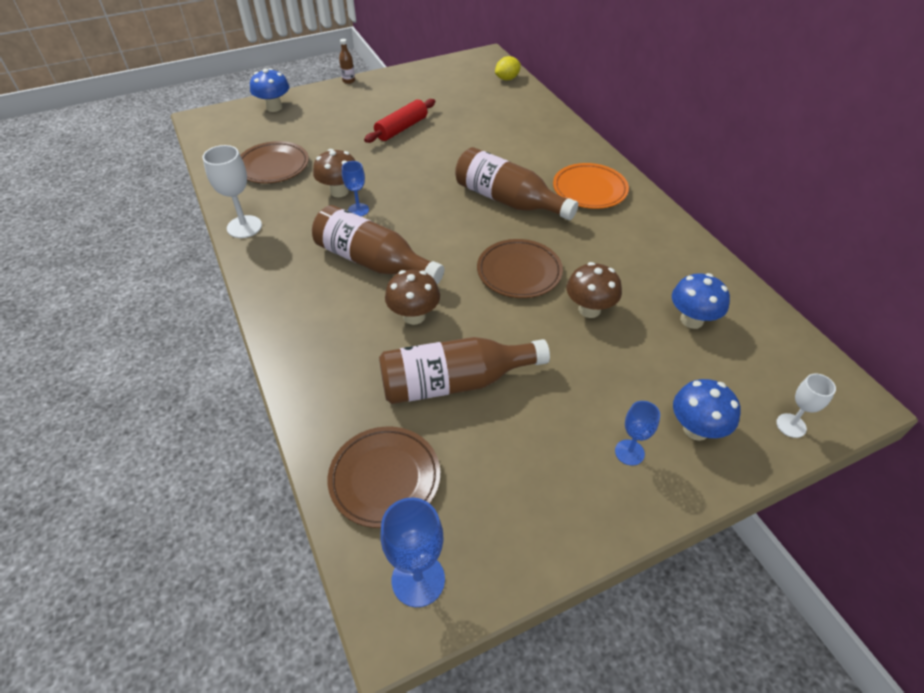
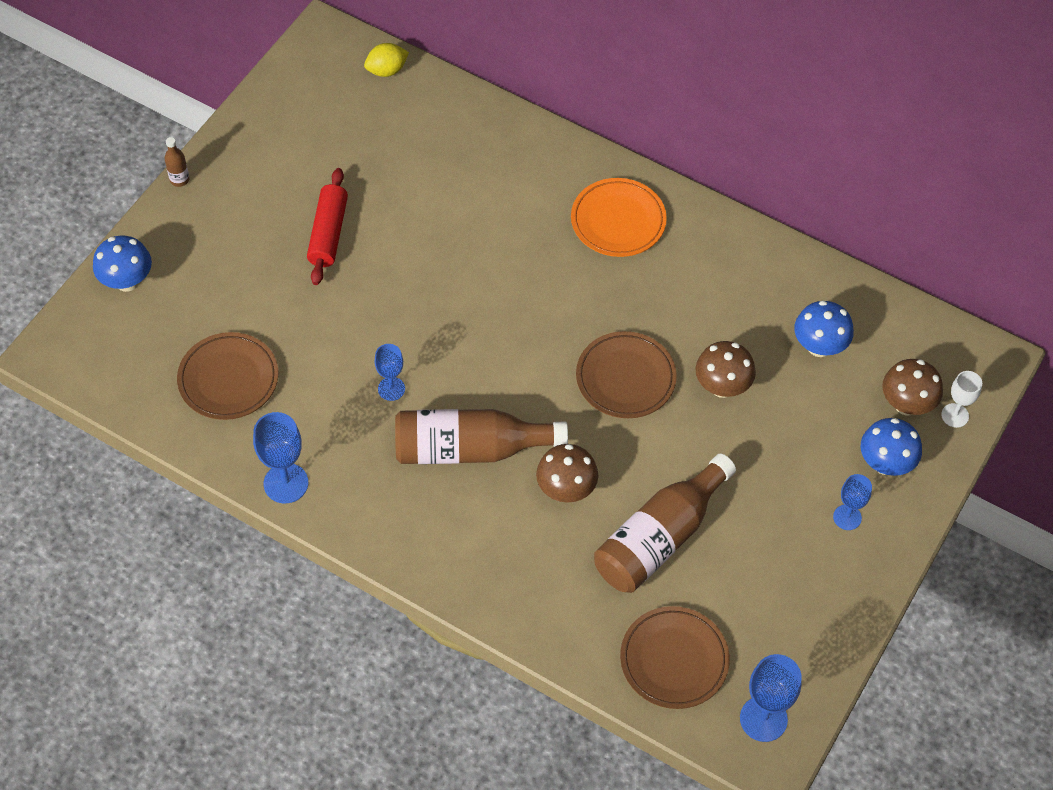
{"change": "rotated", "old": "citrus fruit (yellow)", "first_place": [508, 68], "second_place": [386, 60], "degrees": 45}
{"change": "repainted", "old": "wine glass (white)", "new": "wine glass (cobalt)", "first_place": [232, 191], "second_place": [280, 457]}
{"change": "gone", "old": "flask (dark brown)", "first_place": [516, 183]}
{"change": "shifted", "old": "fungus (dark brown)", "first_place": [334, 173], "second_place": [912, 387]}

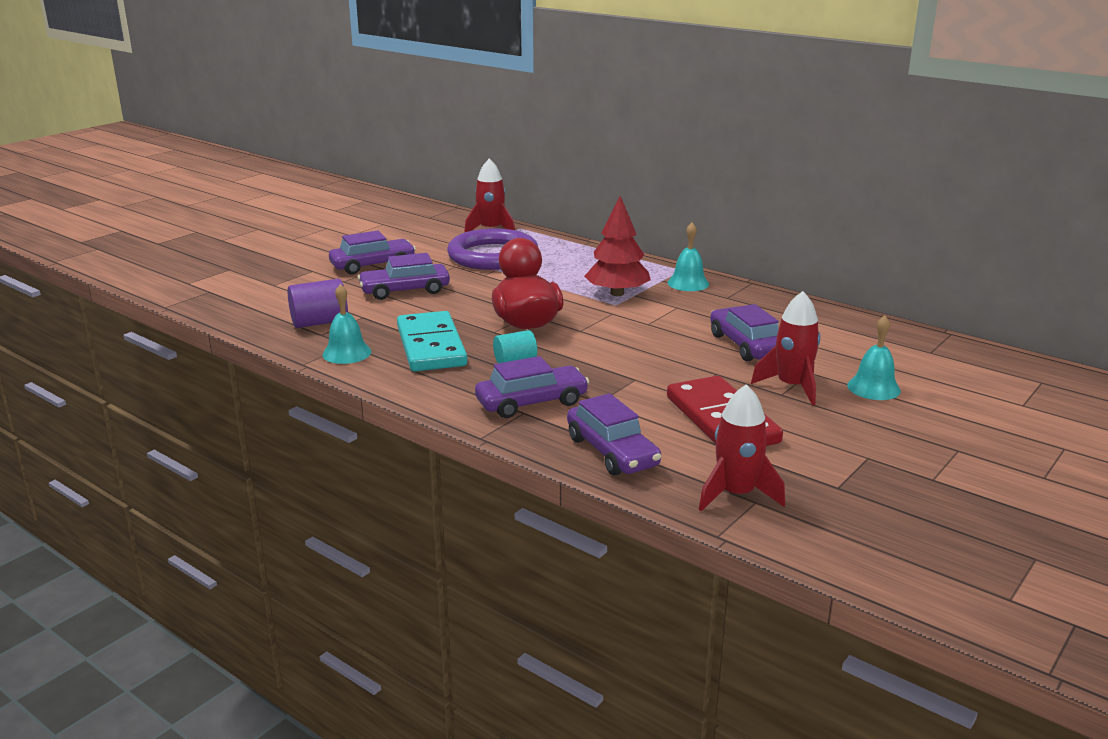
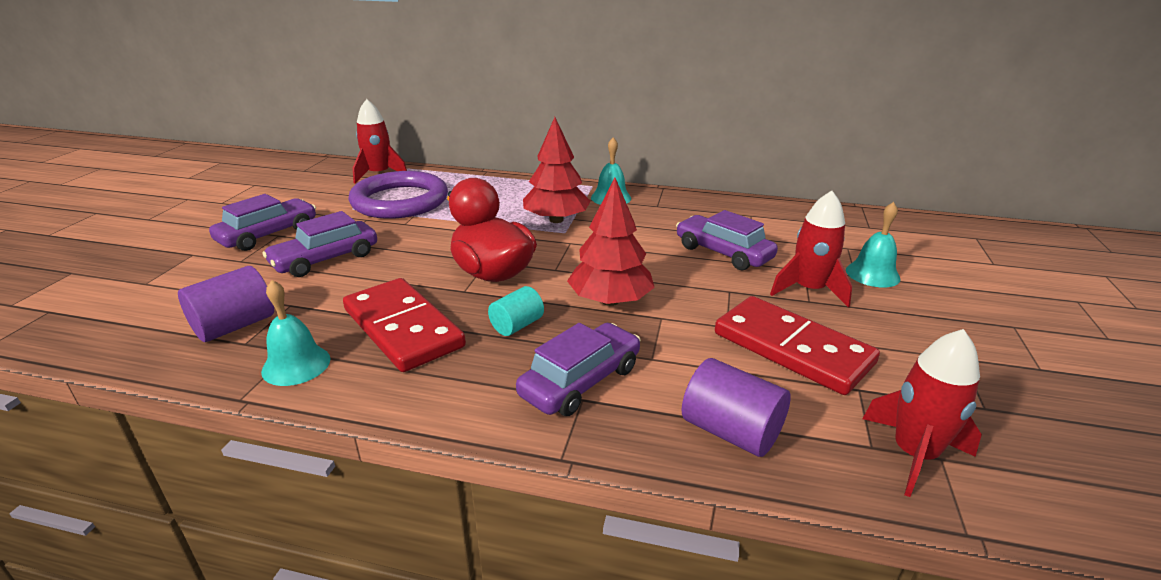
{"change": "repainted", "old": "domino piece (turquoise)", "new": "domino piece (red)", "first_place": [432, 341], "second_place": [404, 325]}
{"change": "swapped", "old": "toy car (violet)", "new": "cylinder shape (violet)", "first_place": [614, 434], "second_place": [736, 407]}
{"change": "new", "new": "toy tree (red)", "second_place": [611, 242]}

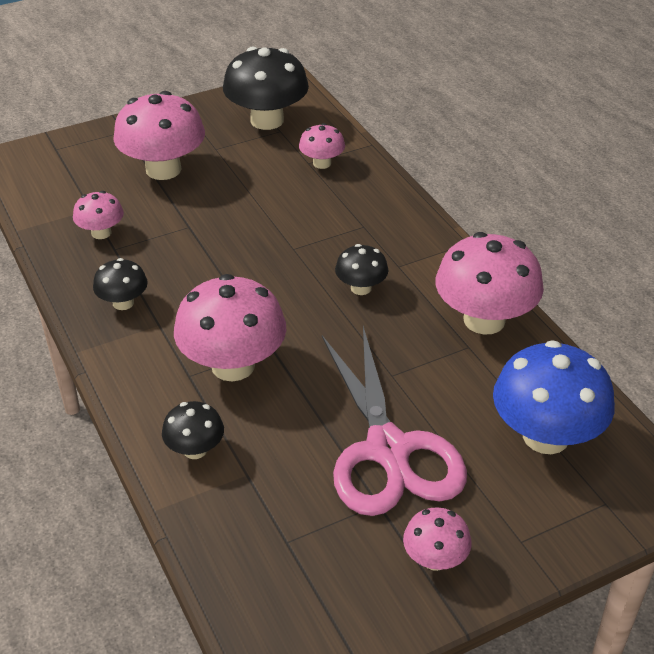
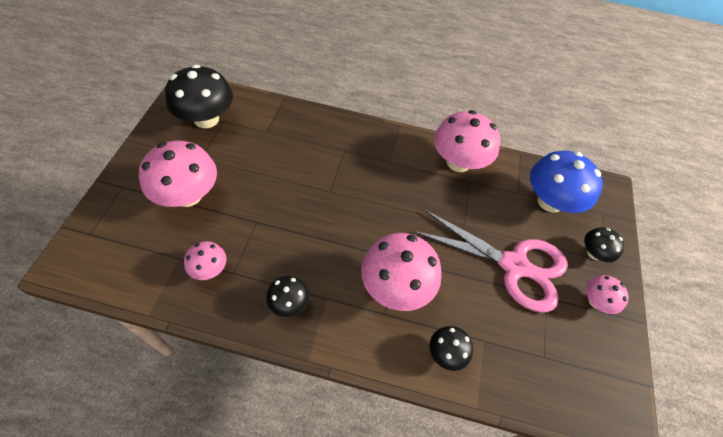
{"change": "gone", "old": "fungus (rose-pink)", "first_place": [322, 146]}
{"change": "shifted", "old": "fungus (jet-black)", "first_place": [361, 269], "second_place": [604, 244]}

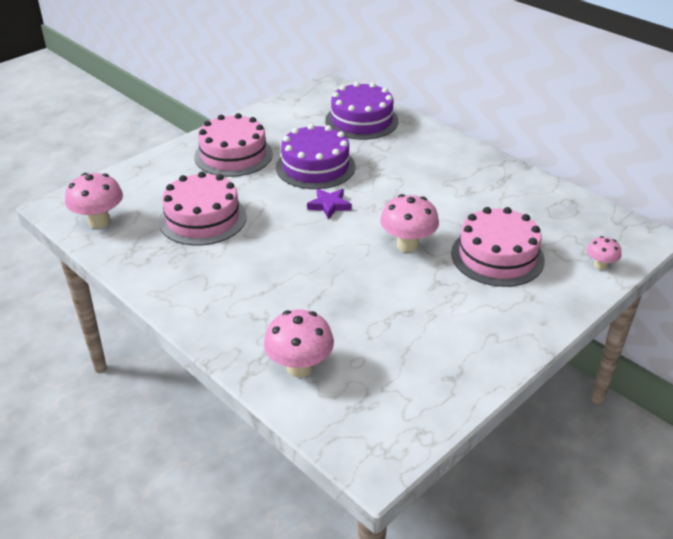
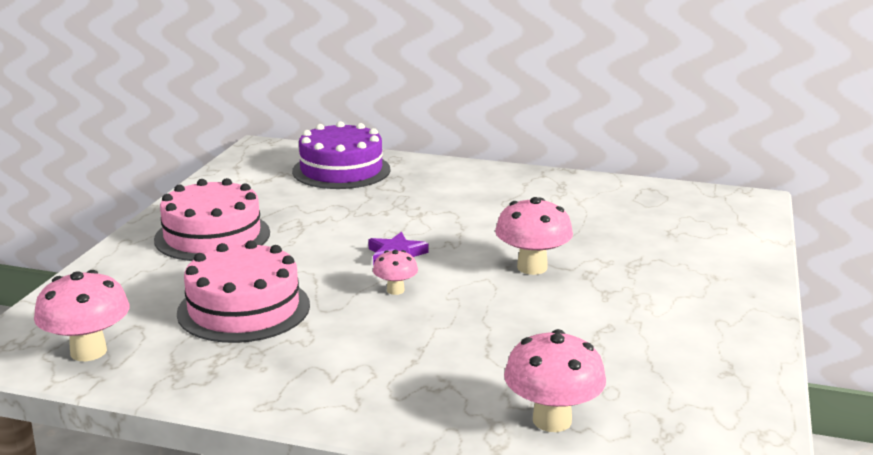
{"change": "gone", "old": "gateau (violet)", "first_place": [315, 156]}
{"change": "gone", "old": "gateau (rose-pink)", "first_place": [498, 247]}
{"change": "shifted", "old": "fungus (rose-pink)", "first_place": [604, 253], "second_place": [395, 272]}

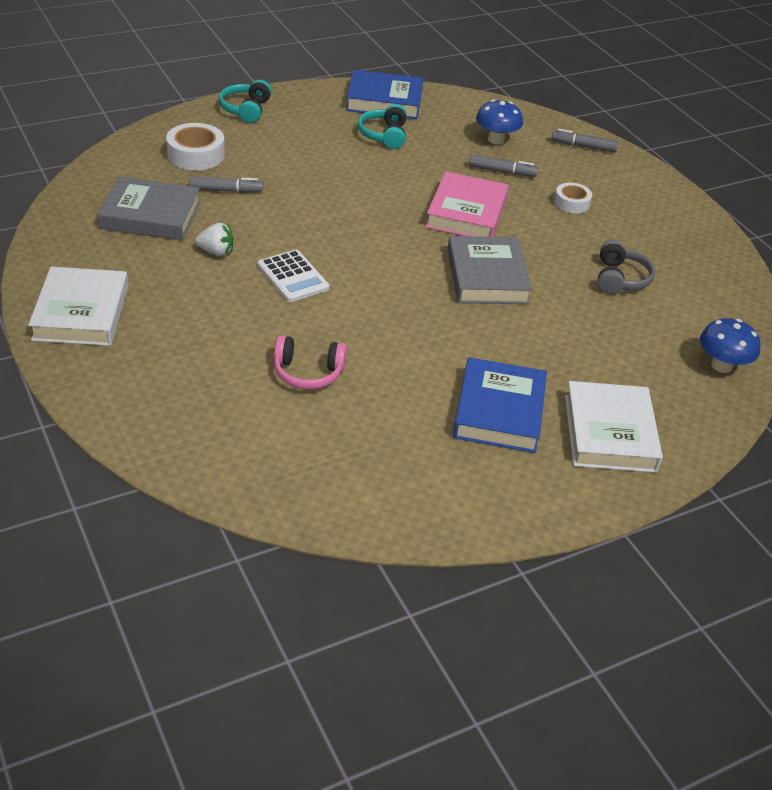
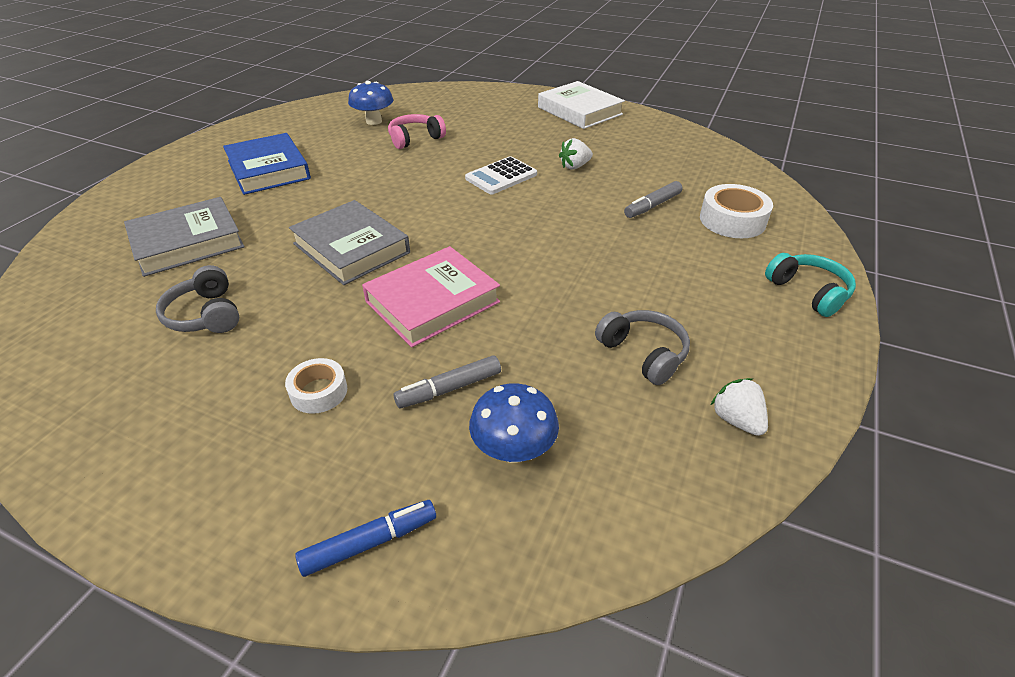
{"change": "swapped", "old": "hardcover (cobalt)", "new": "strawberry (white)", "first_place": [384, 94], "second_place": [739, 407]}
{"change": "repainted", "old": "headset (turquoise)", "new": "headset (gray)", "first_place": [382, 126], "second_place": [642, 347]}
{"change": "repainted", "old": "marker pen (gray)", "new": "marker pen (cobalt)", "first_place": [584, 141], "second_place": [365, 538]}
{"change": "rotated", "old": "hardcover (rose-pink)", "first_place": [467, 204], "second_place": [431, 296], "degrees": 75}
{"change": "shifted", "old": "hardcover (gray)", "first_place": [148, 208], "second_place": [184, 237]}
{"change": "rotated", "old": "adding machine (white)", "first_place": [293, 276], "second_place": [501, 175], "degrees": -60}
{"change": "shifted", "old": "fungus (cobalt)", "first_place": [730, 345], "second_place": [370, 103]}
{"change": "gone", "old": "hardcover (white)", "first_place": [614, 427]}

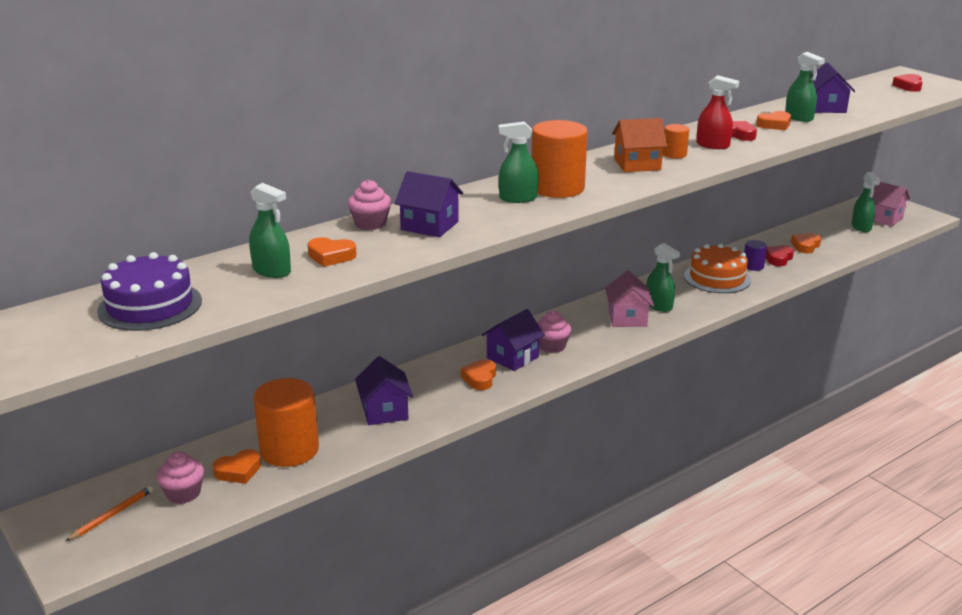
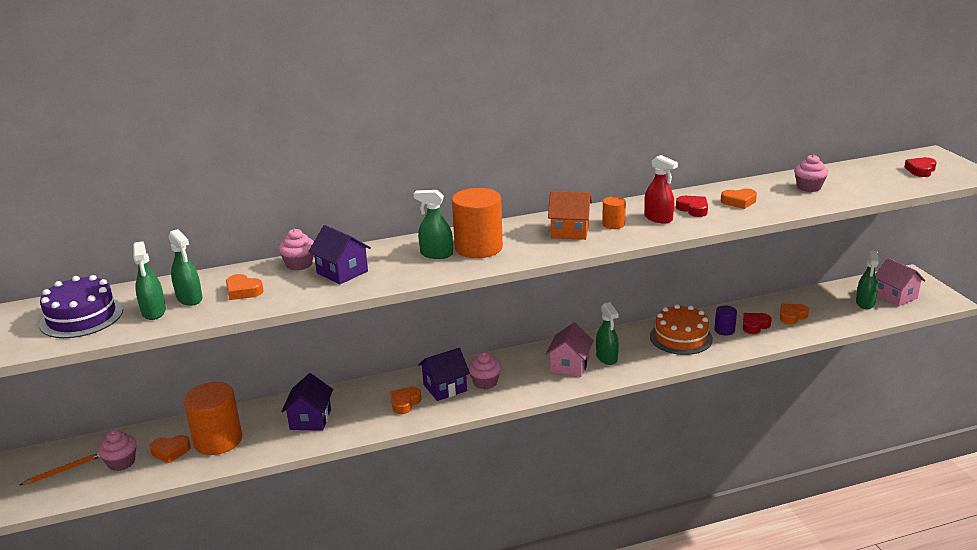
{"change": "shifted", "old": "sprayer (leaf-green)", "first_place": [805, 87], "second_place": [149, 280]}
{"change": "swapped", "old": "toy house (violet)", "new": "fairy cake (rose-pink)", "first_place": [833, 87], "second_place": [811, 173]}

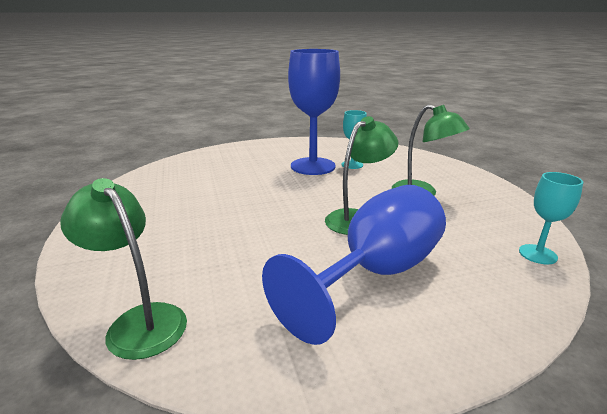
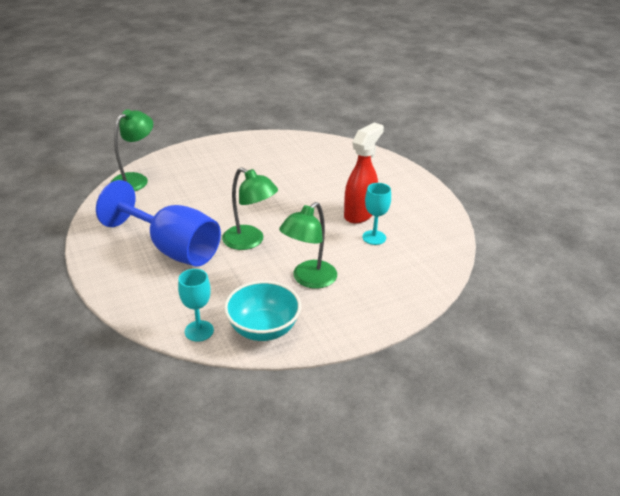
{"change": "swapped", "old": "wine glass (cobalt)", "new": "sprayer (red)", "first_place": [314, 112], "second_place": [364, 173]}
{"change": "new", "new": "bowl (turquoise)", "second_place": [262, 311]}

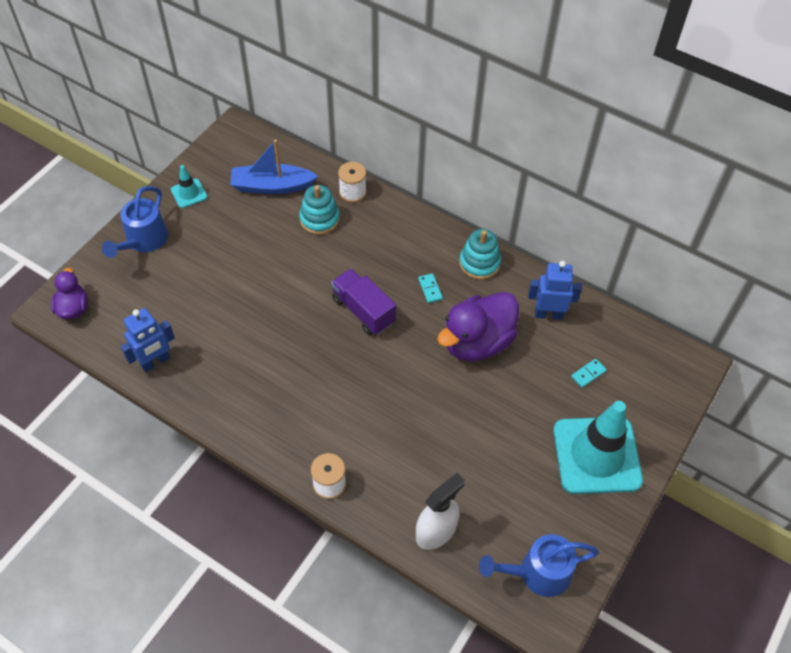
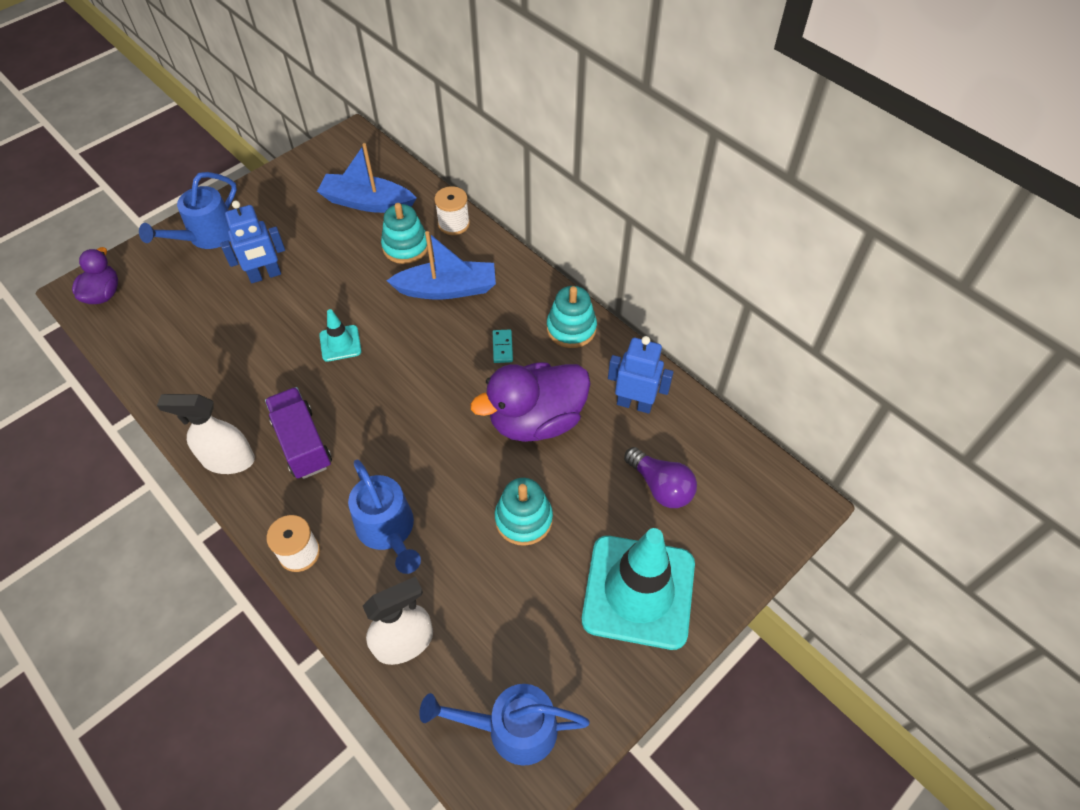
{"change": "shifted", "old": "safety cone (turquoise)", "first_place": [189, 186], "second_place": [340, 335]}
{"change": "shifted", "old": "toy truck (violet)", "first_place": [363, 302], "second_place": [298, 433]}
{"change": "shifted", "old": "robot figure (cobalt)", "first_place": [148, 340], "second_place": [252, 242]}
{"change": "swapped", "old": "domino piece (turquoise)", "new": "light bulb (violet)", "first_place": [589, 373], "second_place": [660, 477]}
{"change": "new", "new": "toy boat (cobalt)", "second_place": [441, 265]}
{"change": "new", "new": "sprayer (white)", "second_place": [206, 434]}
{"change": "new", "new": "sprinkling can (cobalt)", "second_place": [384, 516]}
{"change": "new", "new": "stacking toy (turquoise)", "second_place": [524, 512]}

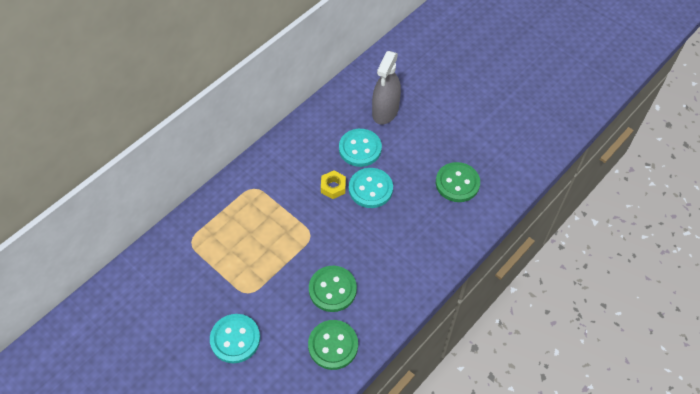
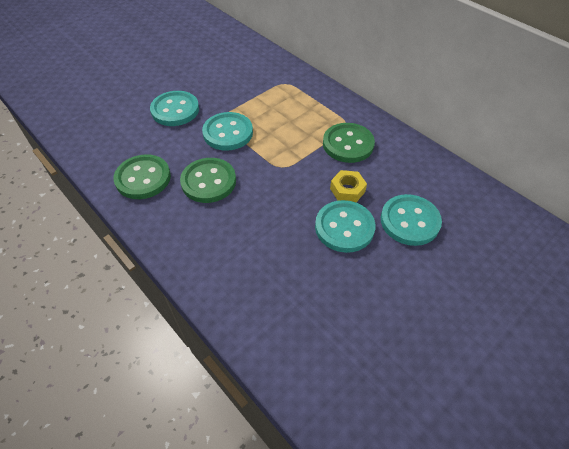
{"change": "gone", "old": "sprayer (gray)", "first_place": [386, 88]}
{"change": "shifted", "old": "sewing button (leaf-green)", "first_place": [458, 182], "second_place": [349, 143]}
{"change": "new", "new": "sewing button (turquoise)", "second_place": [227, 131]}

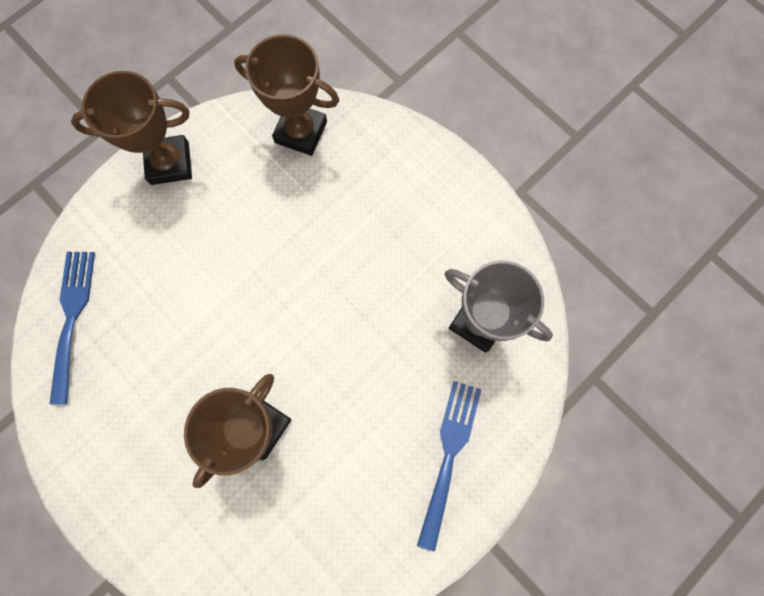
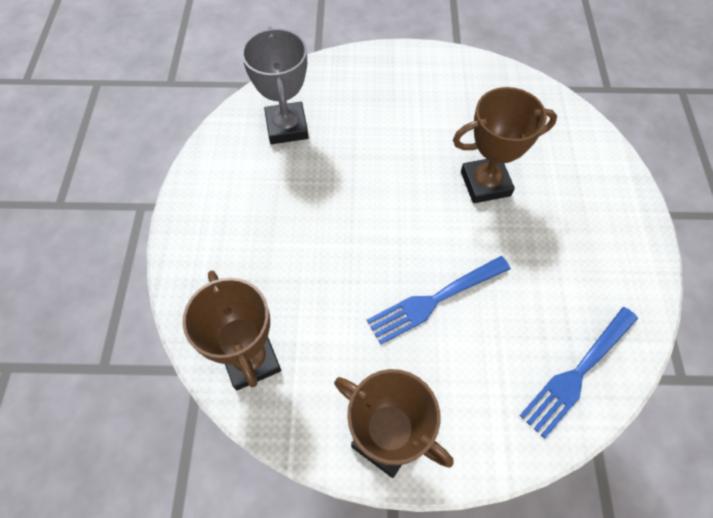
{"change": "shifted", "old": "table fork (cobalt)", "first_place": [449, 466], "second_place": [439, 300]}

